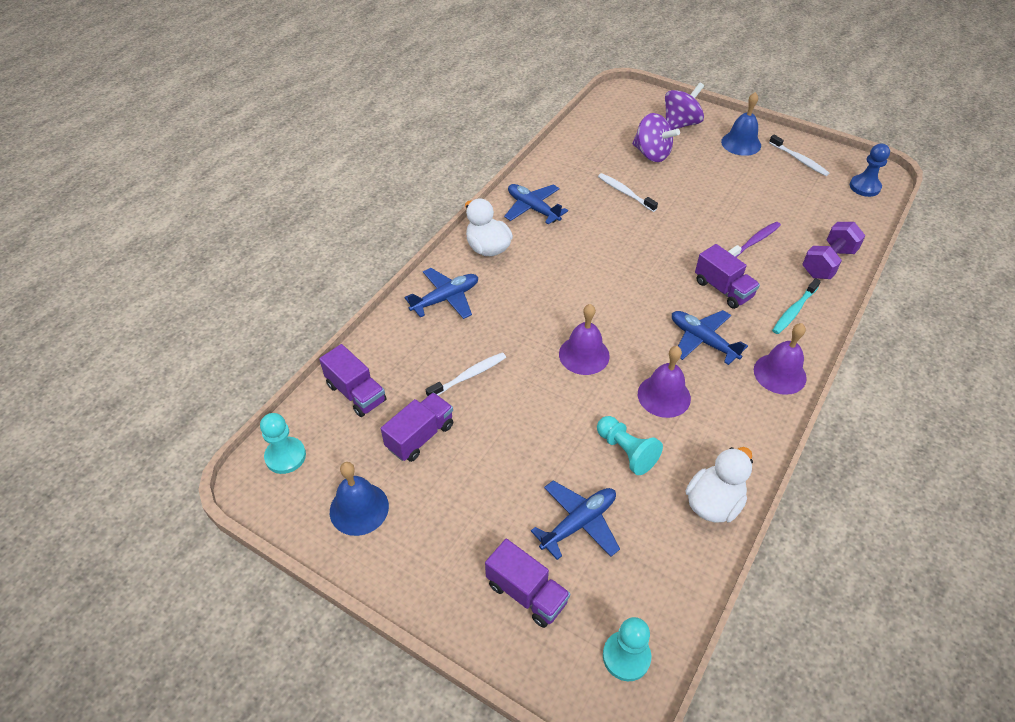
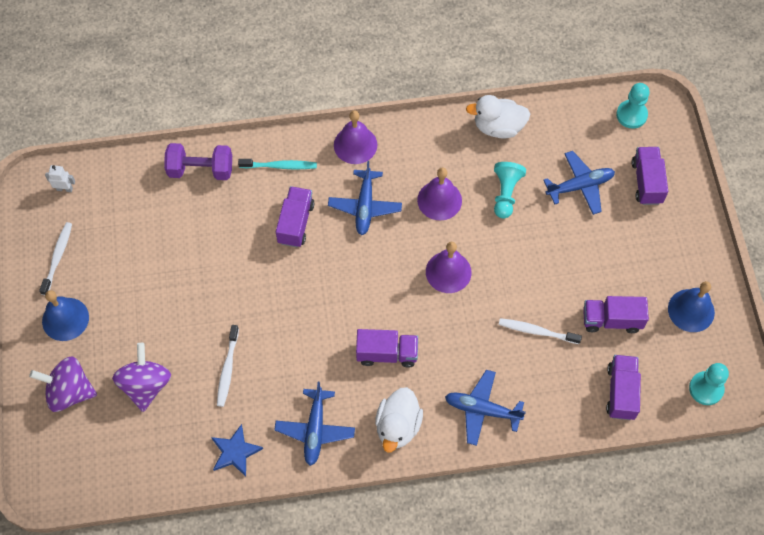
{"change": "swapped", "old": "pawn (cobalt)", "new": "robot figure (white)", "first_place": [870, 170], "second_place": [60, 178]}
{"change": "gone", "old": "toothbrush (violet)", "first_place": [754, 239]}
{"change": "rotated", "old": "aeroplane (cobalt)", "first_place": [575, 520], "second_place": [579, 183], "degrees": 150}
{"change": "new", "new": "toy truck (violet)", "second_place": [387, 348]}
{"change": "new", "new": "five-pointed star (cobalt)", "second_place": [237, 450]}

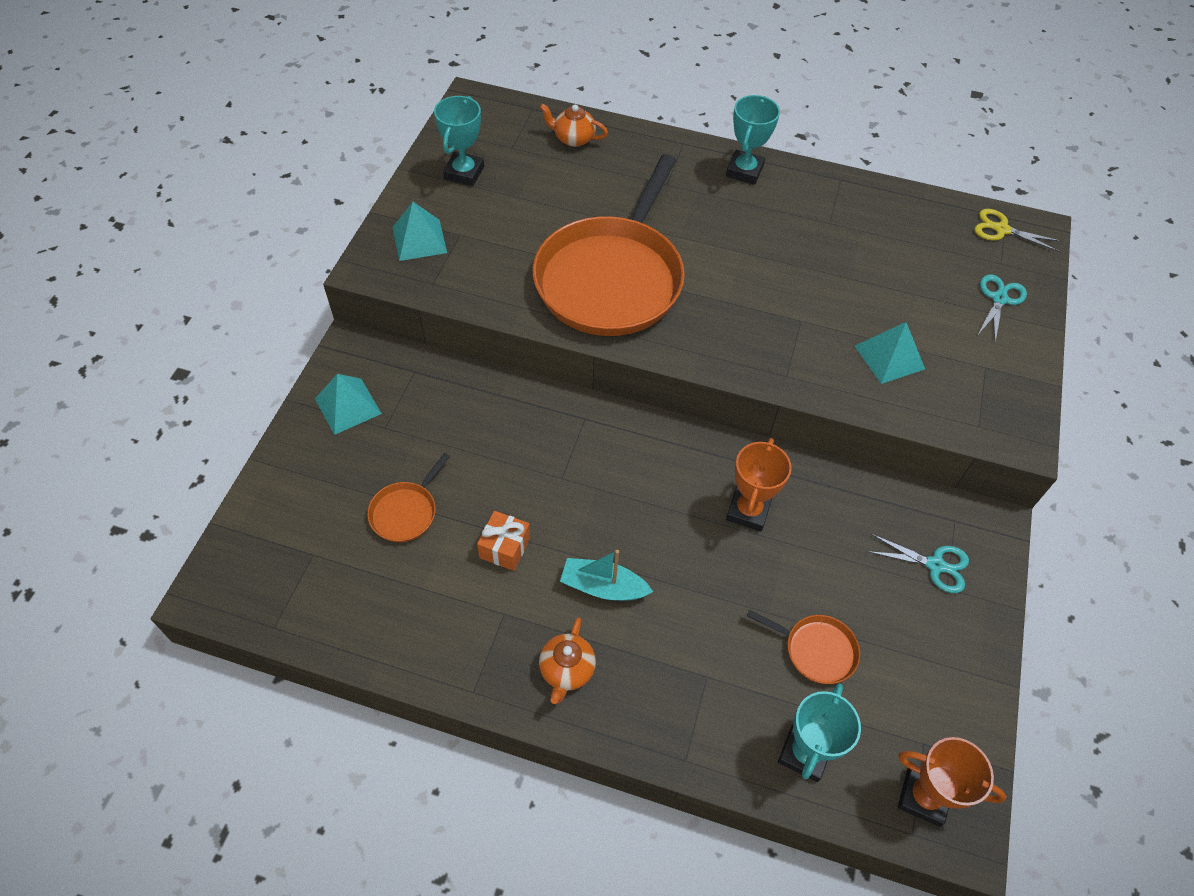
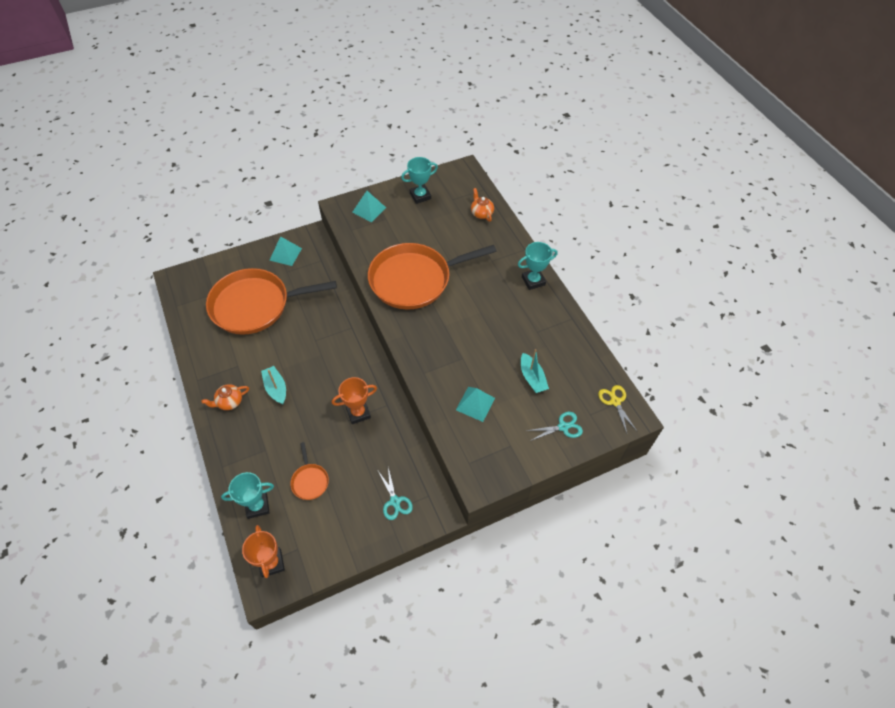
{"change": "scaled", "old": "frying pan (bright orange)", "first_place": [408, 497], "second_place": [271, 301], "factor": 2.45}
{"change": "gone", "old": "present (bright orange)", "first_place": [503, 541]}
{"change": "new", "new": "toy boat (turquoise)", "second_place": [535, 371]}

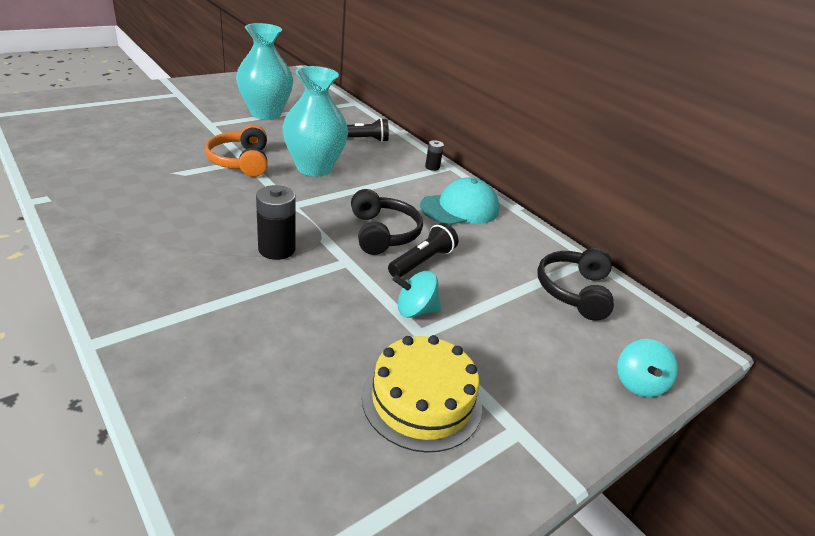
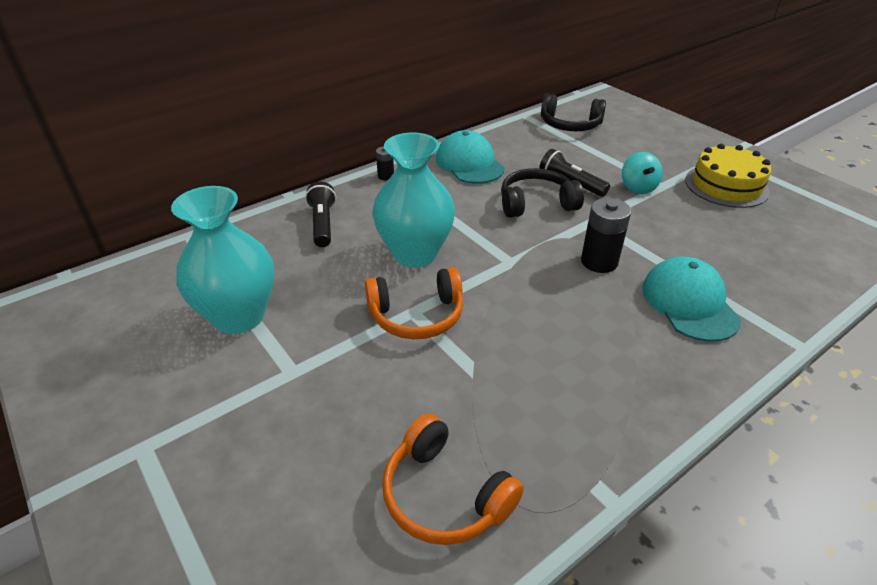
{"change": "gone", "old": "toy top (turquoise)", "first_place": [647, 368]}
{"change": "new", "new": "baseball cap (turquoise)", "second_place": [691, 299]}
{"change": "new", "new": "headset (bright orange)", "second_place": [453, 479]}

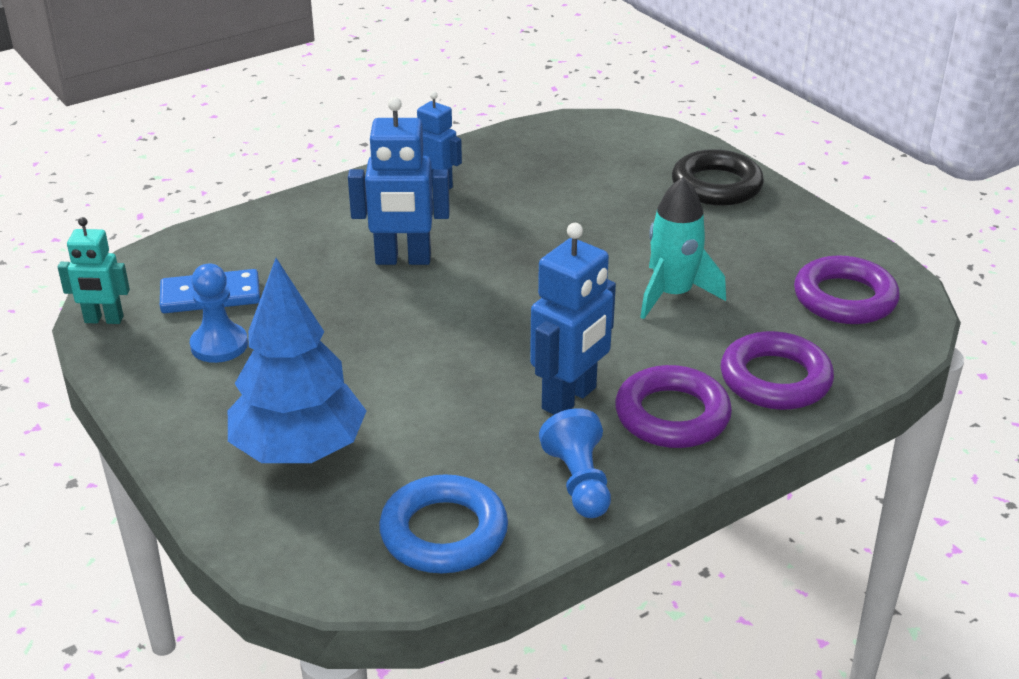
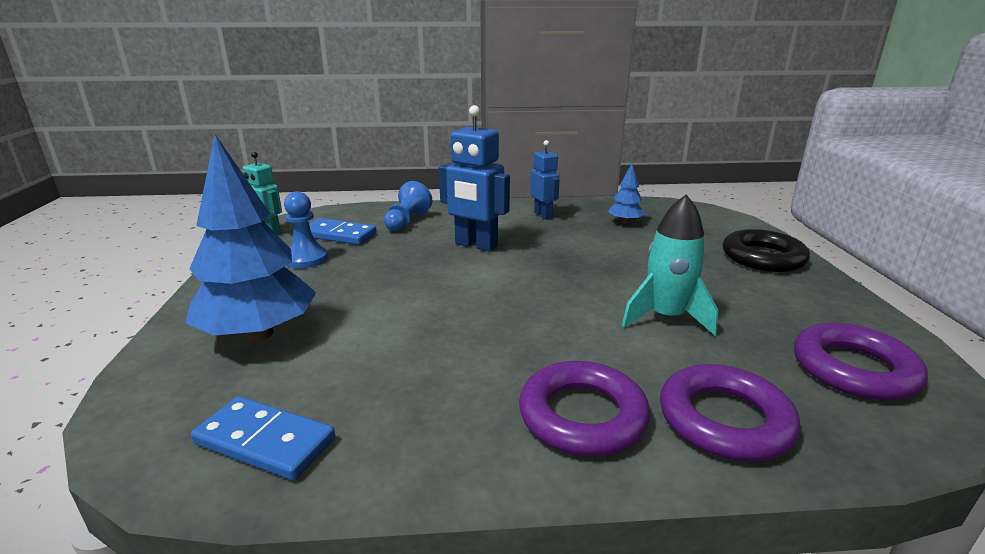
{"change": "gone", "old": "robot figure (cobalt)", "first_place": [573, 319]}
{"change": "shifted", "old": "pawn (cobalt)", "first_place": [575, 463], "second_place": [408, 206]}
{"change": "swapped", "old": "torus (cobalt)", "new": "domino piece (cobalt)", "first_place": [443, 524], "second_place": [263, 438]}
{"change": "new", "new": "toy tree (cobalt)", "second_place": [626, 193]}

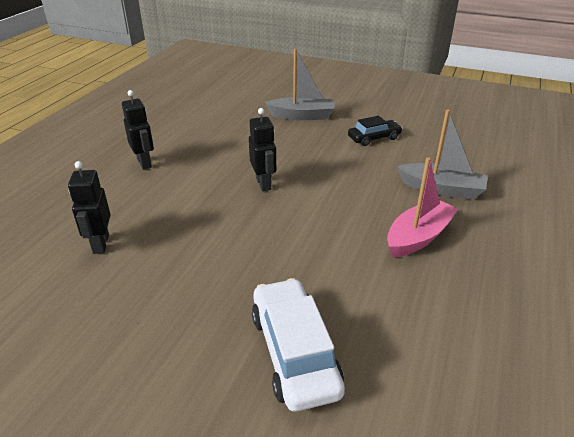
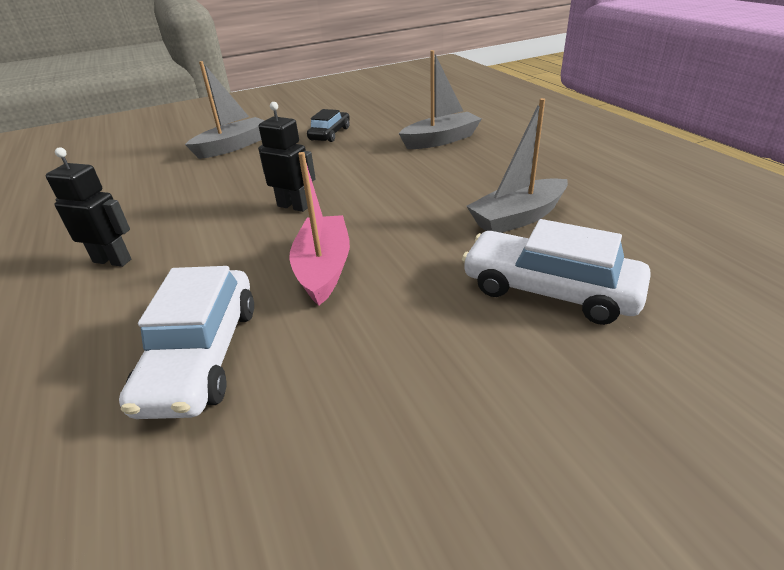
{"change": "shifted", "old": "toy boat (rose-pink)", "first_place": [423, 207], "second_place": [320, 229]}
{"change": "swapped", "old": "robot figure (jet-black)", "new": "toy car (white)", "first_place": [89, 207], "second_place": [186, 342]}
{"change": "new", "new": "toy boat (gray)", "second_place": [517, 165]}

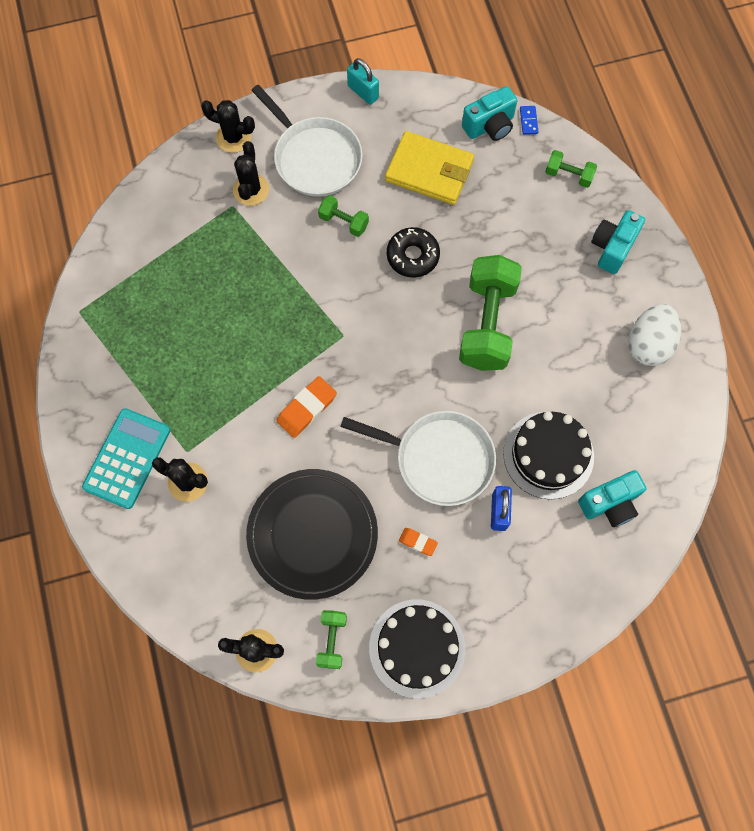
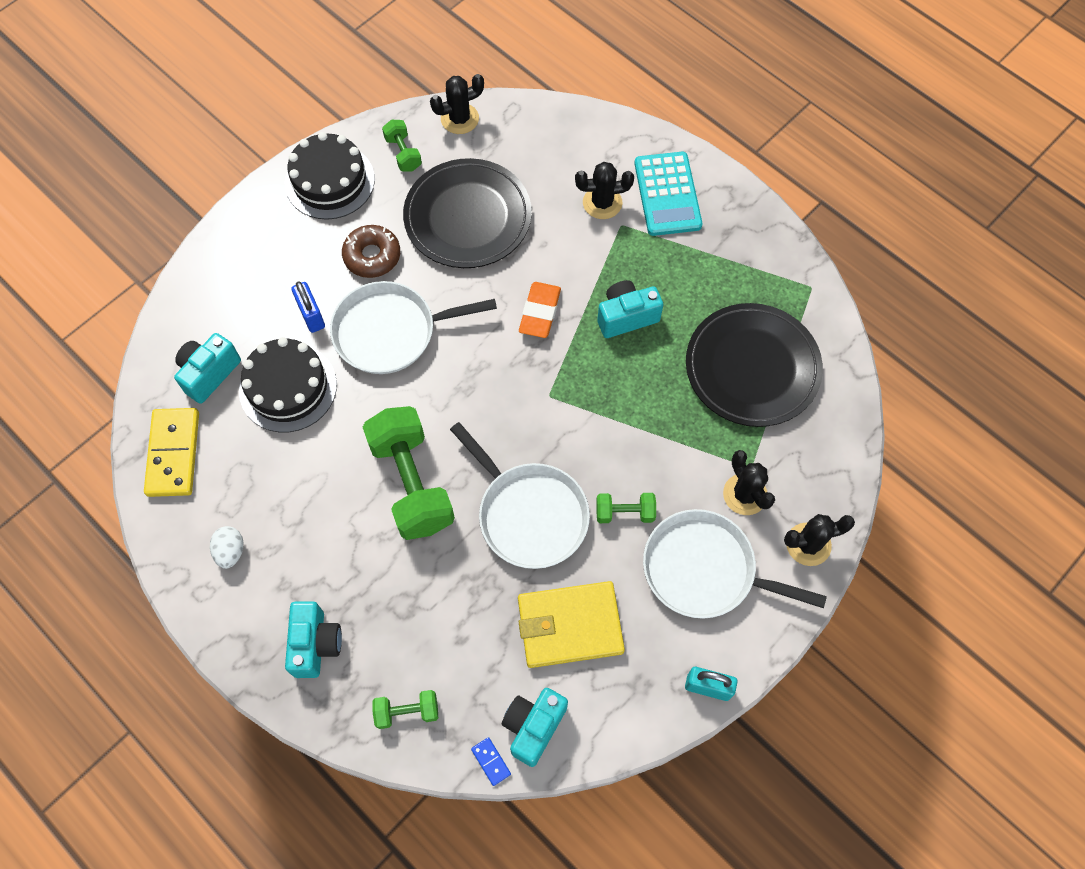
{"change": "swapped", "old": "doughnut (jet-black)", "new": "frying pan (white)", "first_place": [413, 252], "second_place": [520, 495]}
{"change": "scaled", "old": "egg shape (white)", "first_place": [654, 335], "second_place": [226, 547], "factor": 0.57}
{"change": "swapped", "old": "eraser (bright orange)", "new": "doughnut (dark brown)", "first_place": [418, 542], "second_place": [371, 251]}
{"change": "new", "new": "compact camera (turquoise)", "second_place": [630, 309]}
{"change": "new", "new": "flat dish (jet-black)", "second_place": [754, 365]}
{"change": "new", "new": "domino piece (yellow)", "second_place": [171, 452]}

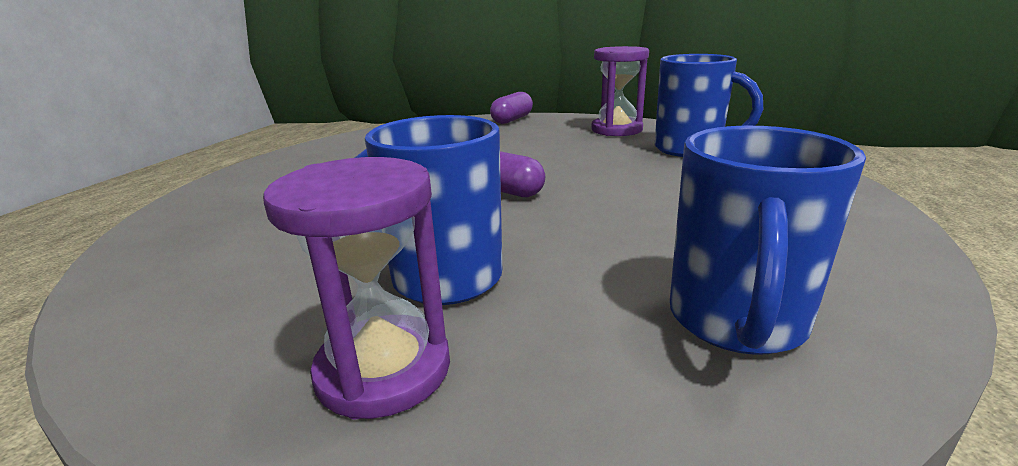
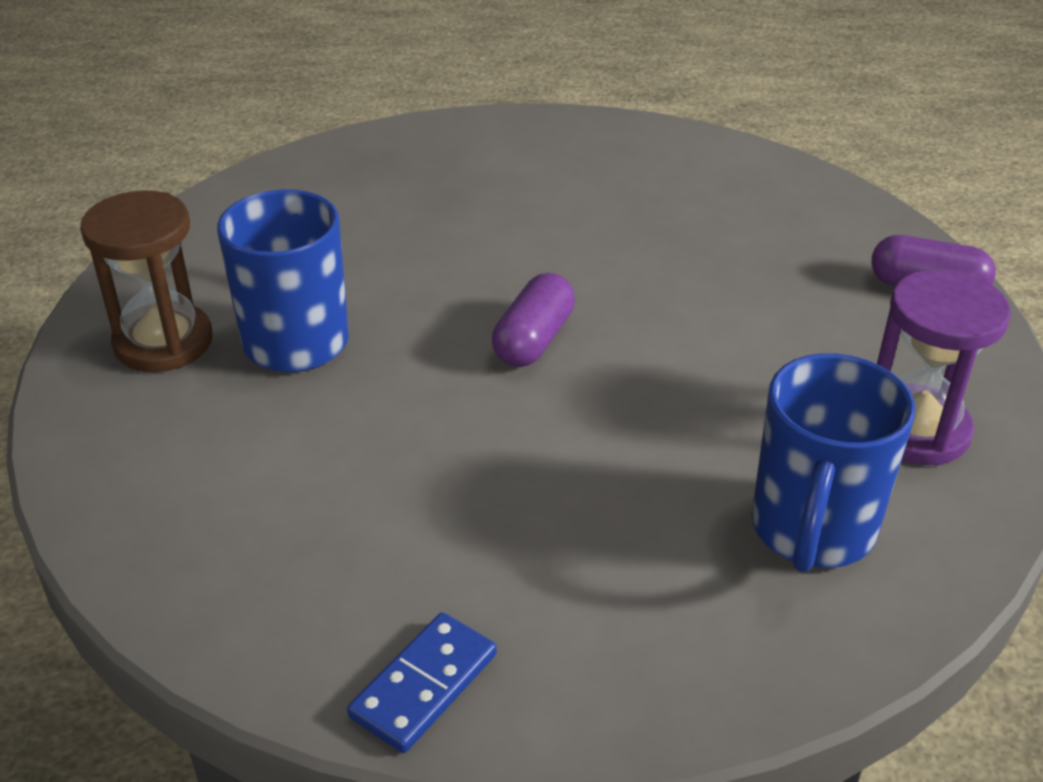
{"change": "gone", "old": "tea mug (cobalt)", "first_place": [768, 240]}
{"change": "repainted", "old": "hourglass (violet)", "new": "hourglass (dark brown)", "first_place": [356, 288], "second_place": [146, 281]}
{"change": "new", "new": "domino piece (cobalt)", "second_place": [422, 682]}

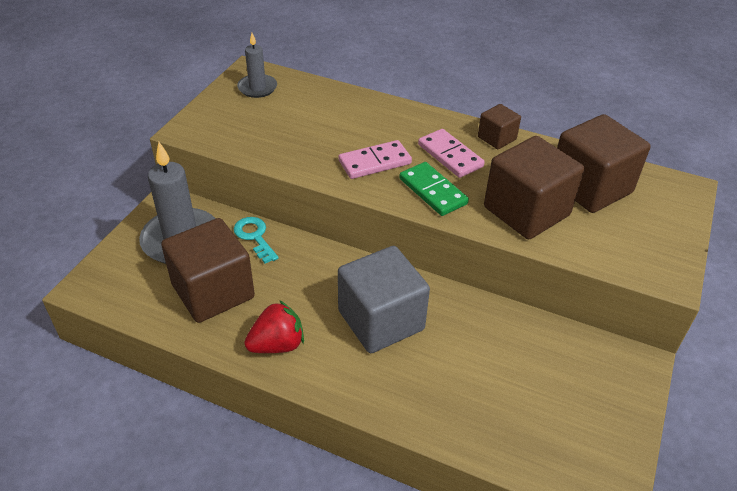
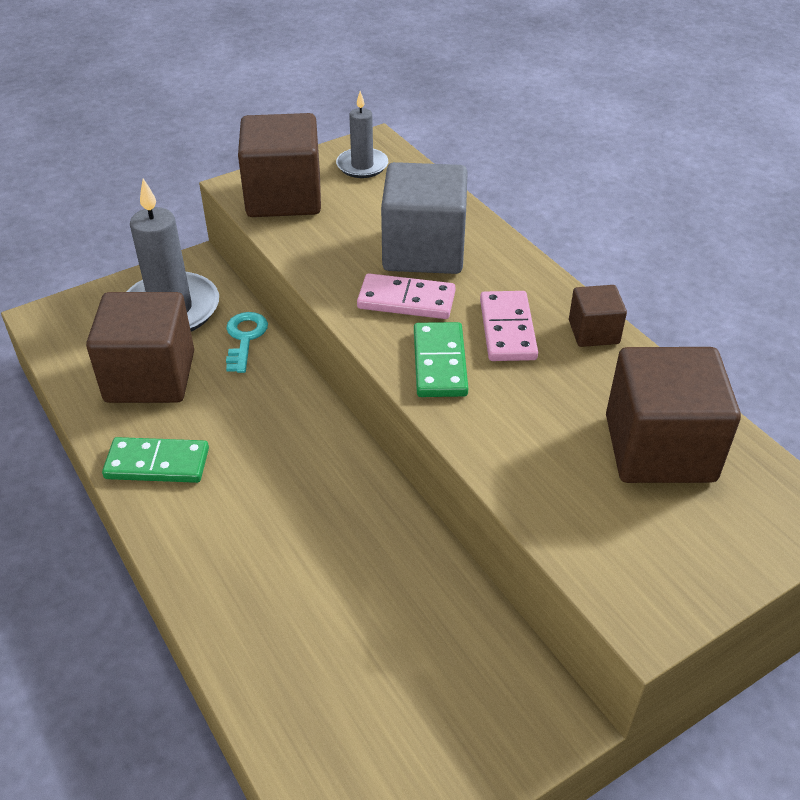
{"change": "shifted", "old": "cube (dark brown)", "first_place": [534, 187], "second_place": [279, 165]}
{"change": "shifted", "old": "cube (gray)", "first_place": [384, 299], "second_place": [424, 218]}
{"change": "swapped", "old": "strawberry (red)", "new": "domino piece (leaf-green)", "first_place": [274, 326], "second_place": [155, 460]}

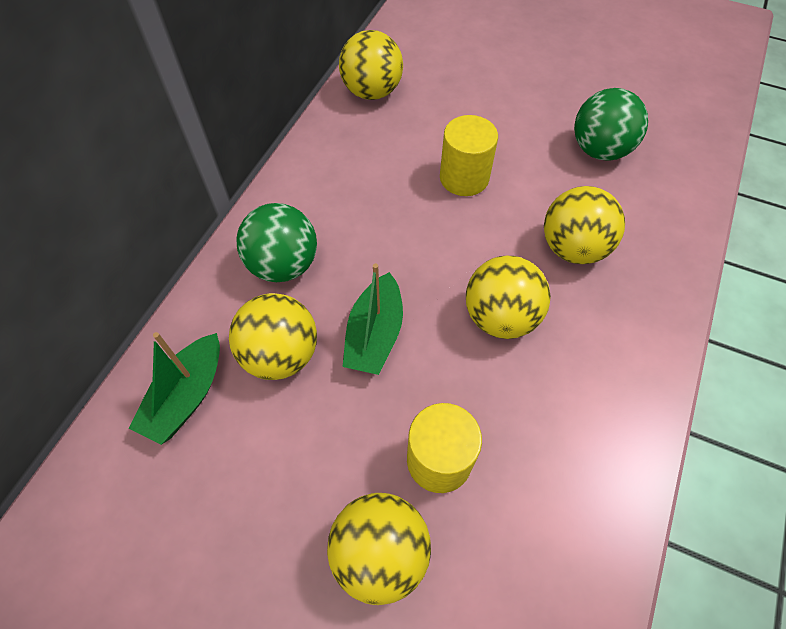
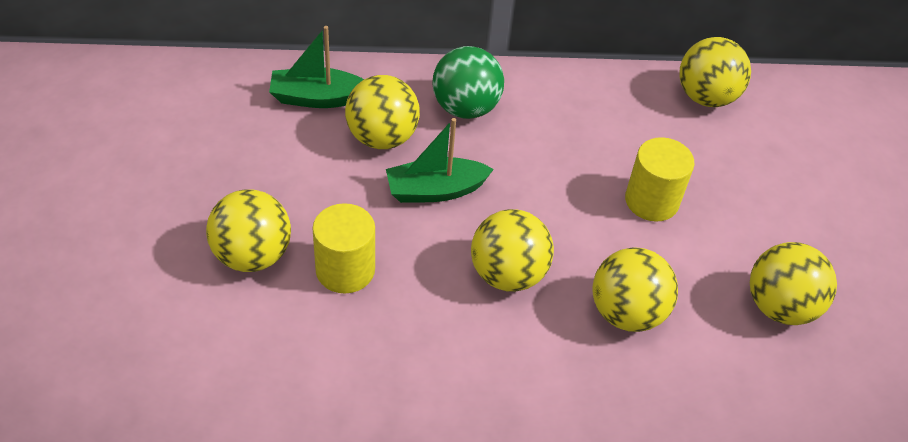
{"change": "repainted", "old": "play ball (leaf-green)", "new": "play ball (yellow)", "first_place": [611, 124], "second_place": [793, 283]}

